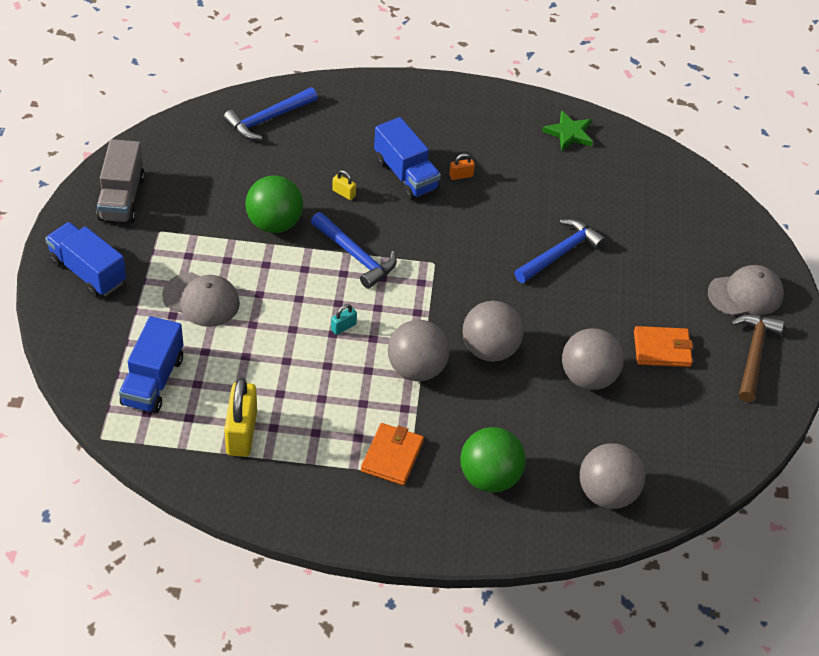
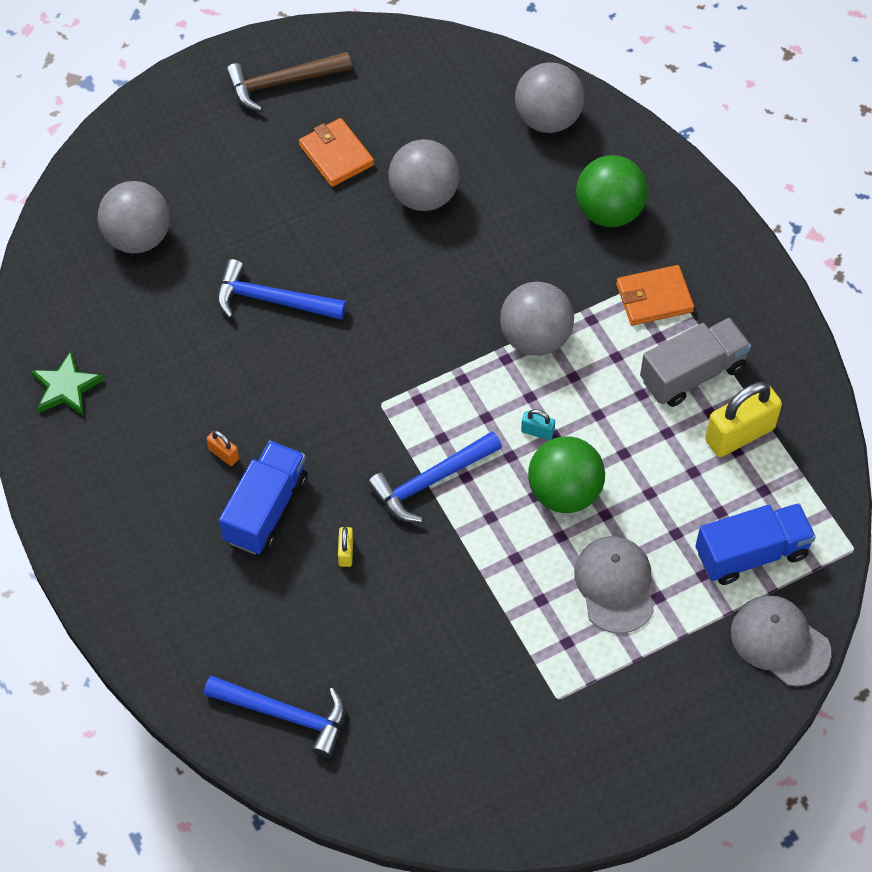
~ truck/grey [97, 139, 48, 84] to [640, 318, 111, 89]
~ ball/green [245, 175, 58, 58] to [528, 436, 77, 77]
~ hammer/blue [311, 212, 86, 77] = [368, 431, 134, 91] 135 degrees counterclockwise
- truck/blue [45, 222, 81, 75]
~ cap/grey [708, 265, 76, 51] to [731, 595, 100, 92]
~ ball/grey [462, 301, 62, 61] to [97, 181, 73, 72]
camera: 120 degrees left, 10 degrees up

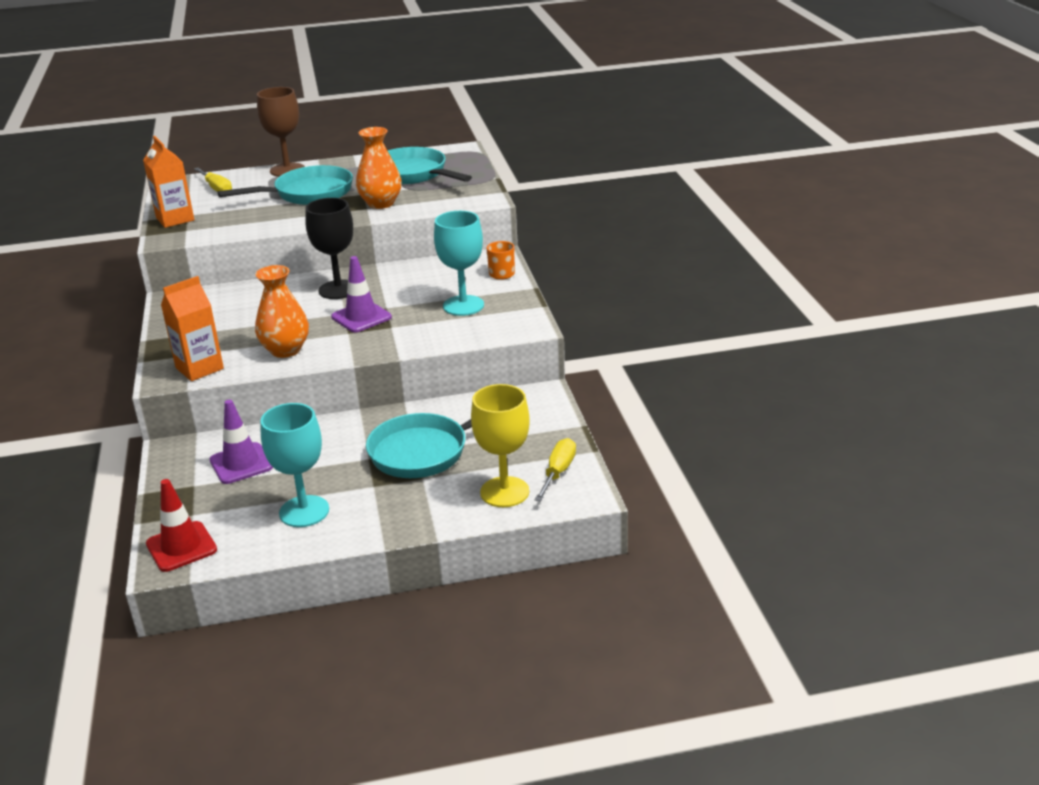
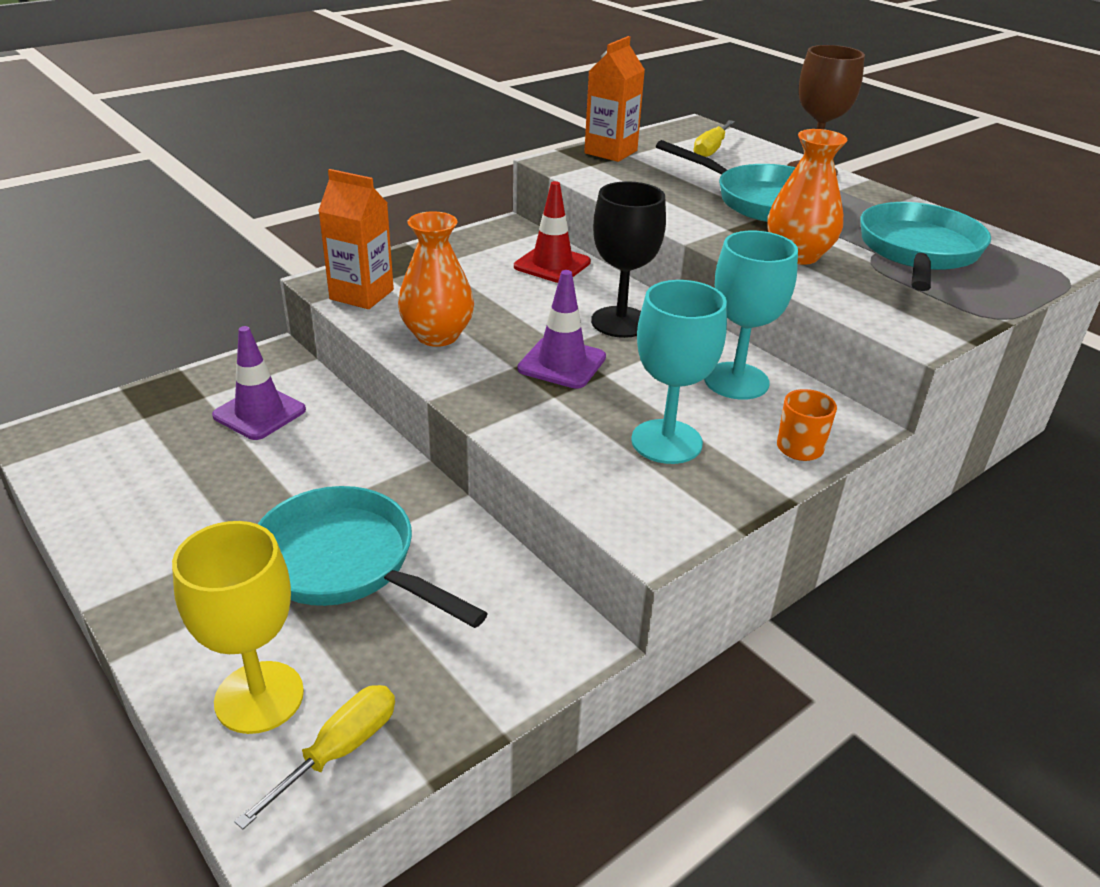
~ goblet/turquoise [260, 403, 69, 124] to [704, 231, 94, 169]
~ screwdriver/yellow [535, 438, 41, 64] = [234, 685, 161, 144] 45 degrees counterclockwise
~ traffic cone/red [146, 479, 71, 93] to [514, 181, 77, 102]
camera: 60 degrees right, 5 degrees up

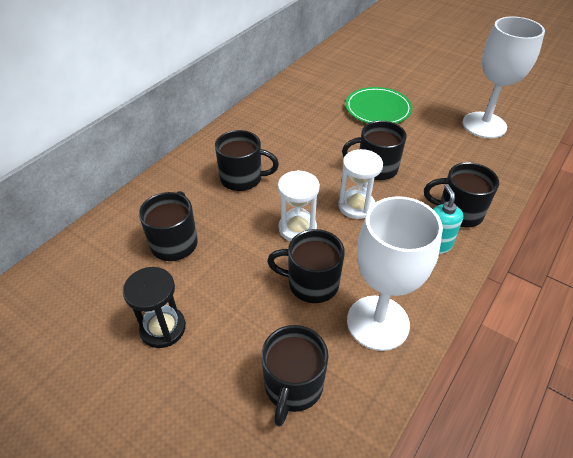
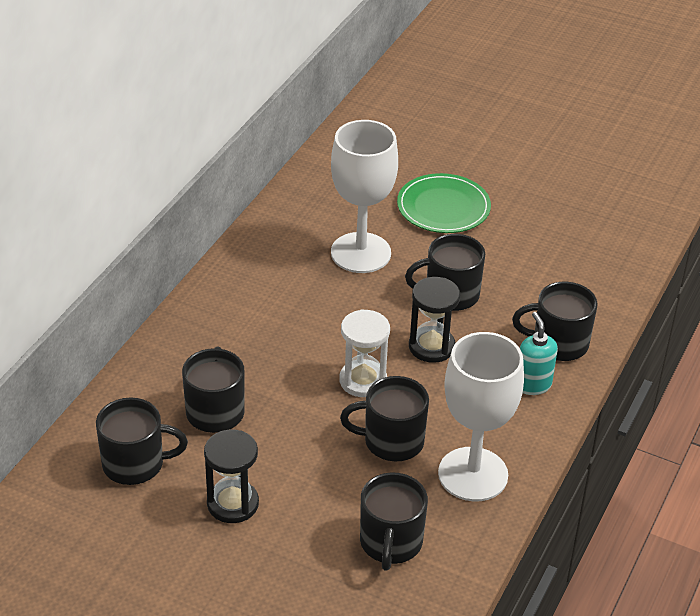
~ goblet/white [463, 17, 82, 122] to [331, 120, 67, 153]
~ mug/black [215, 130, 64, 61] to [96, 398, 92, 87]
~ hourglass/white [338, 149, 45, 70] to hourglass/black [409, 277, 51, 86]
camera: 10 degrees left, 5 degrees down

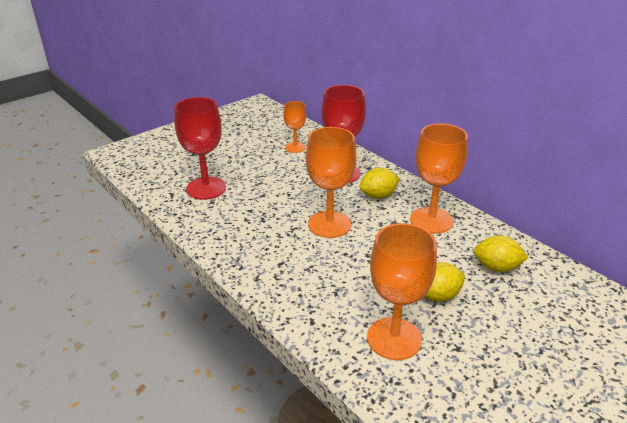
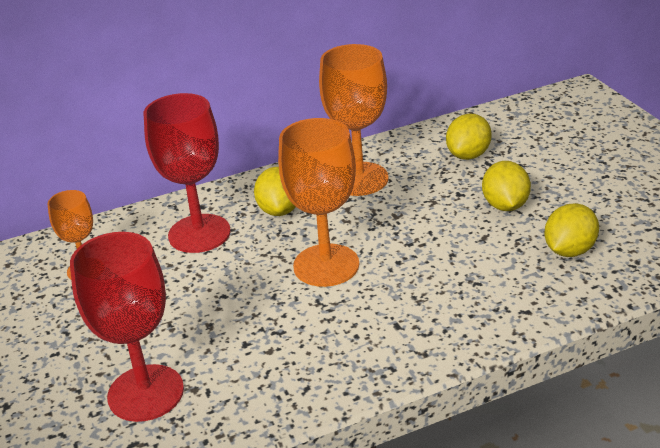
~ goblet/orange [367, 223, 70, 137] to lemon/yellow [544, 203, 55, 54]
camera: 70 degrees left, 0 degrees up

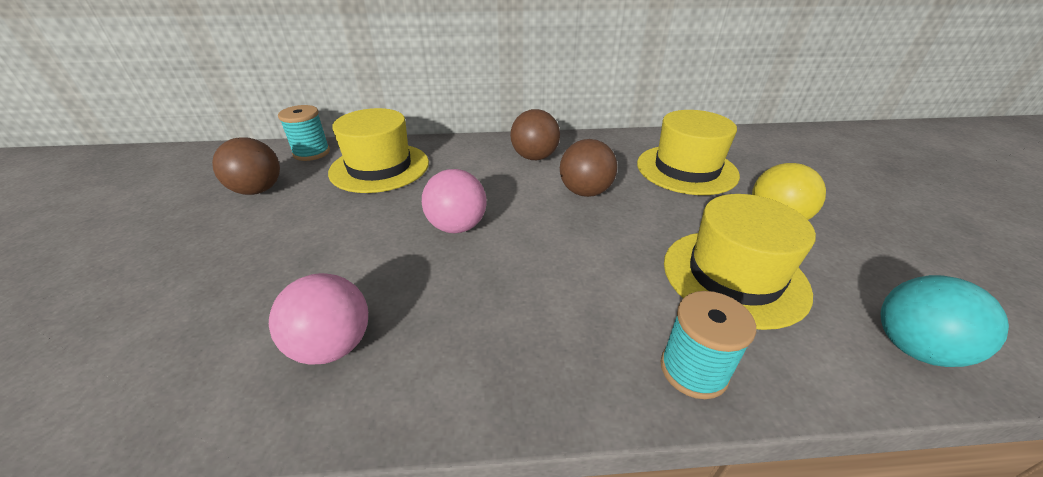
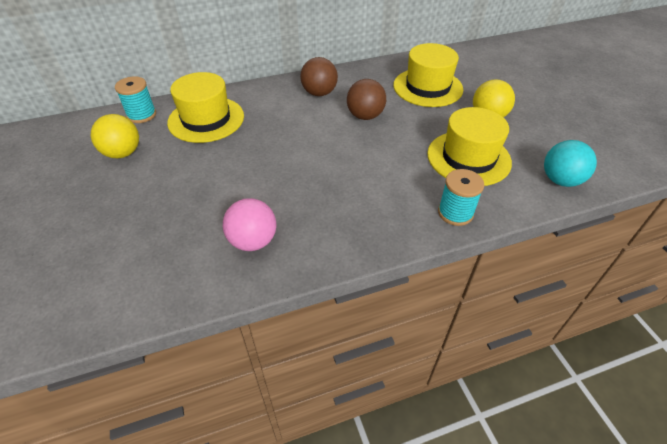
~ ball/brown [212, 137, 68, 58] to ball/yellow [91, 114, 48, 44]
- ball/pink [422, 169, 65, 64]
camera: 15 degrees left, 10 degrees up

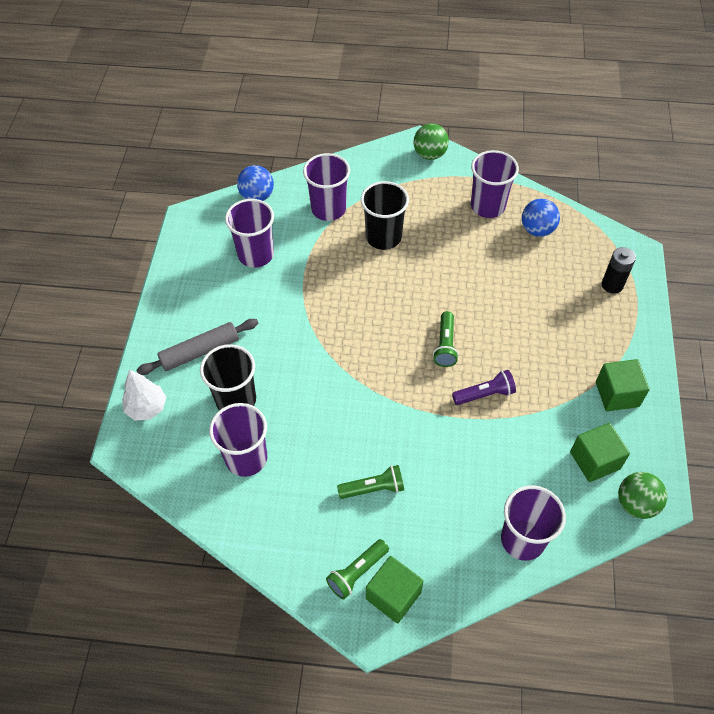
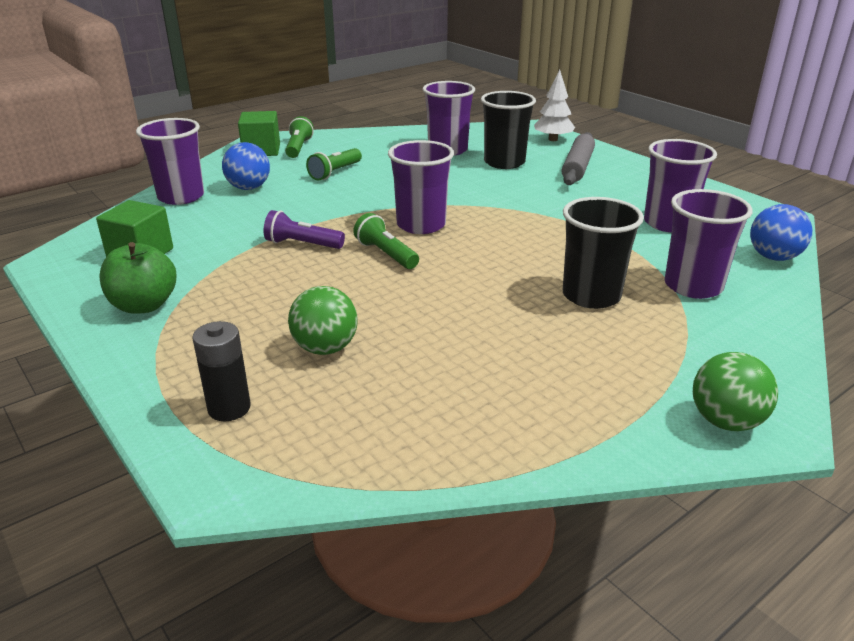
~ cup/purple [471, 150, 48, 68] to [388, 140, 66, 94]
~ ball/blue [522, 199, 38, 38] to [222, 142, 48, 48]
~ cube/green [596, 359, 54, 52] to apple/green [99, 242, 77, 72]
~ flashlight/purple [452, 370, 64, 35] = [263, 210, 82, 39] 75 degrees clockwise
~ ball/green [618, 472, 49, 47] to [288, 286, 70, 69]
camera: 135 degrees right, 25 degrees down

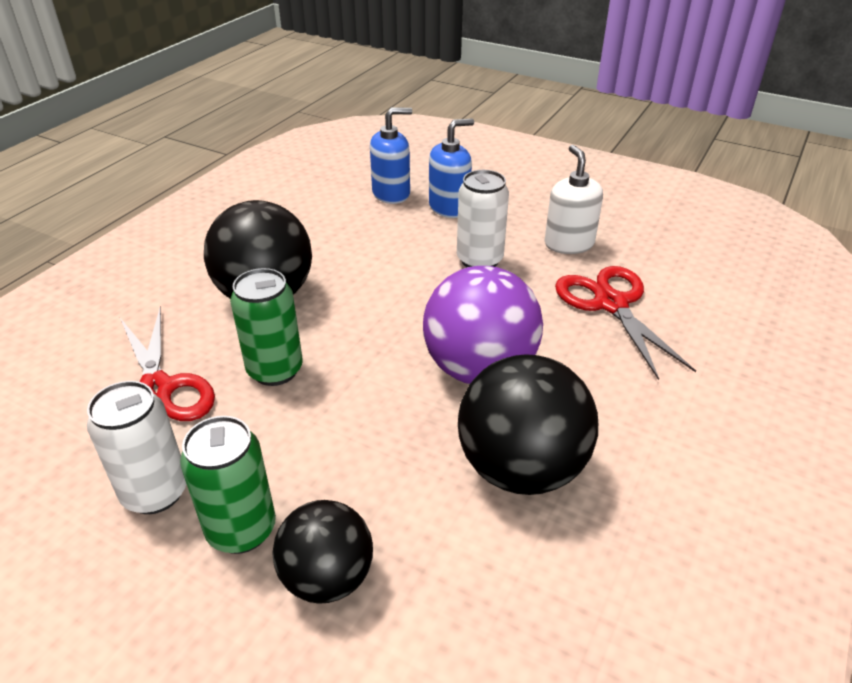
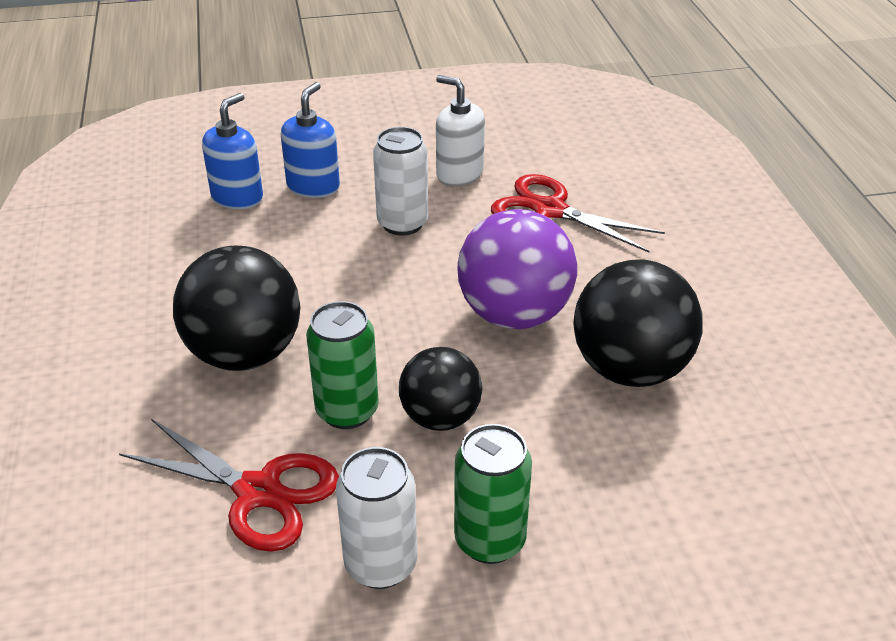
~ ball/black [272, 500, 101, 104] to [399, 347, 83, 84]
camera: 40 degrees left, 0 degrees up

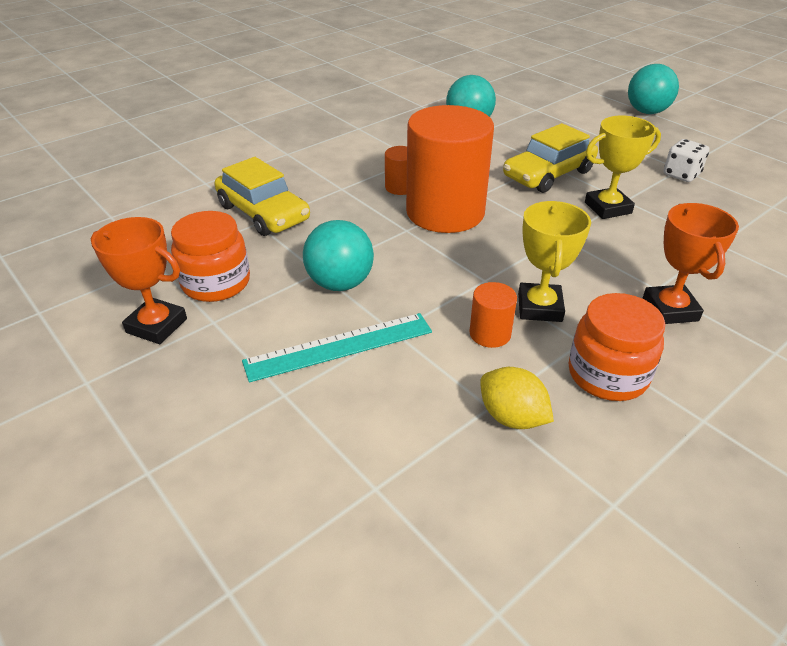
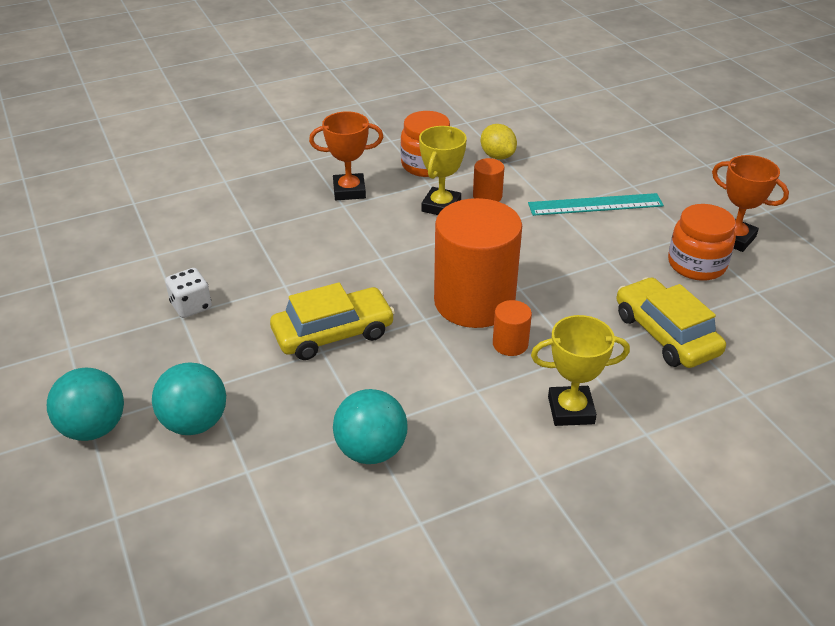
~ trophy/yellow [585, 116, 76, 103] to [531, 315, 99, 111]
~ trophy/orange [643, 203, 96, 121] = [309, 111, 74, 89] 75 degrees clockwise
~ ball/turquoise [303, 220, 71, 71] to [152, 363, 74, 72]
camera: 165 degrees left, 0 degrees up

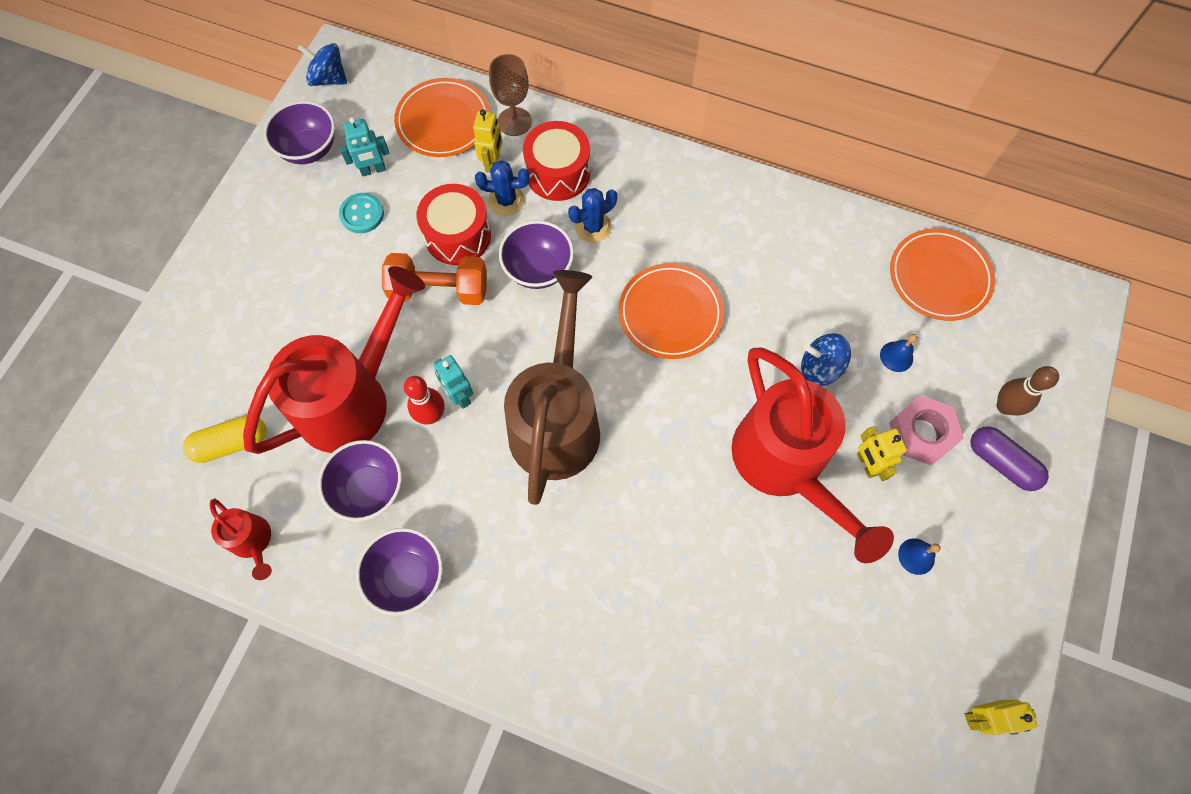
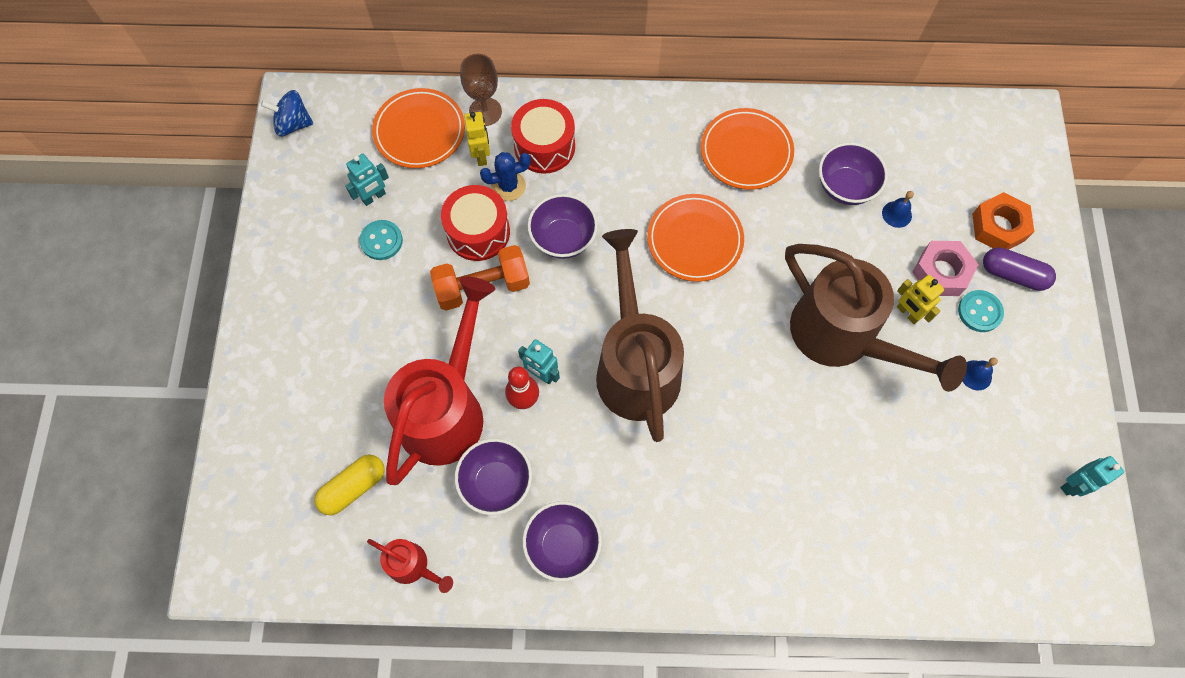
~ bowl/purple [264, 101, 71, 63] to [819, 142, 69, 63]
- cactus/blue [568, 188, 49, 55]
~ plate/orange [890, 228, 105, 93] to [701, 108, 93, 82]
- spinning top/blue [801, 333, 50, 53]
~ watering can/red [731, 348, 163, 215] to watering can/brown [785, 244, 182, 148]
~ bowling pin/brown [997, 366, 62, 49] to nut/orange [972, 192, 62, 58]
~ robot/yellow [965, 700, 72, 35] to robot/turquoise [1060, 456, 64, 40]
+ button/turquoise [958, 290, 46, 42]
camera: 20 degrees left, 0 degrees up

